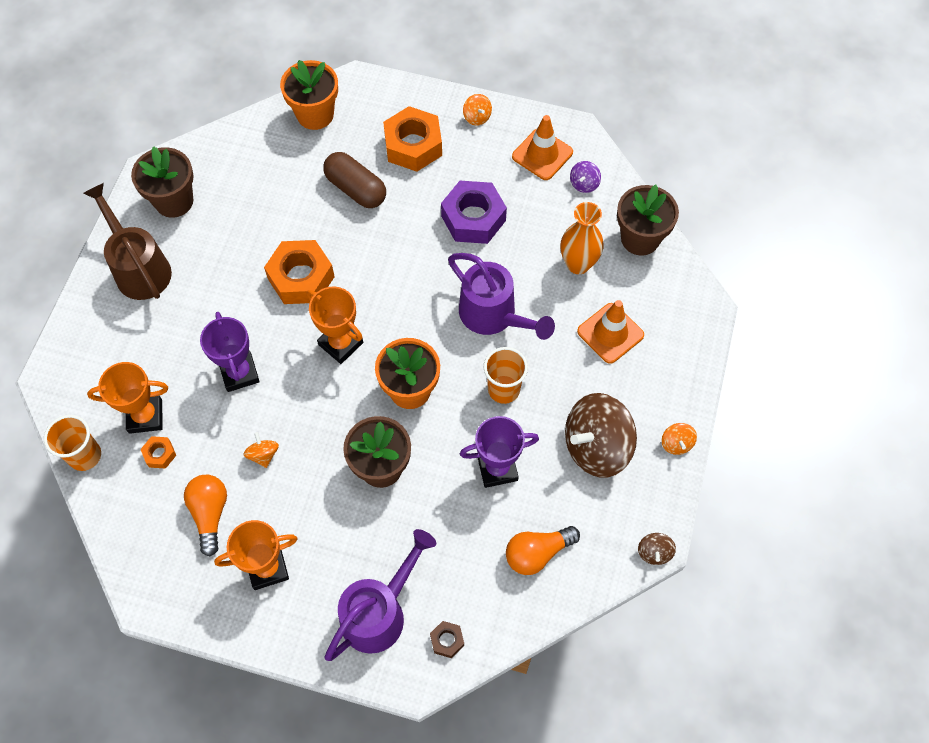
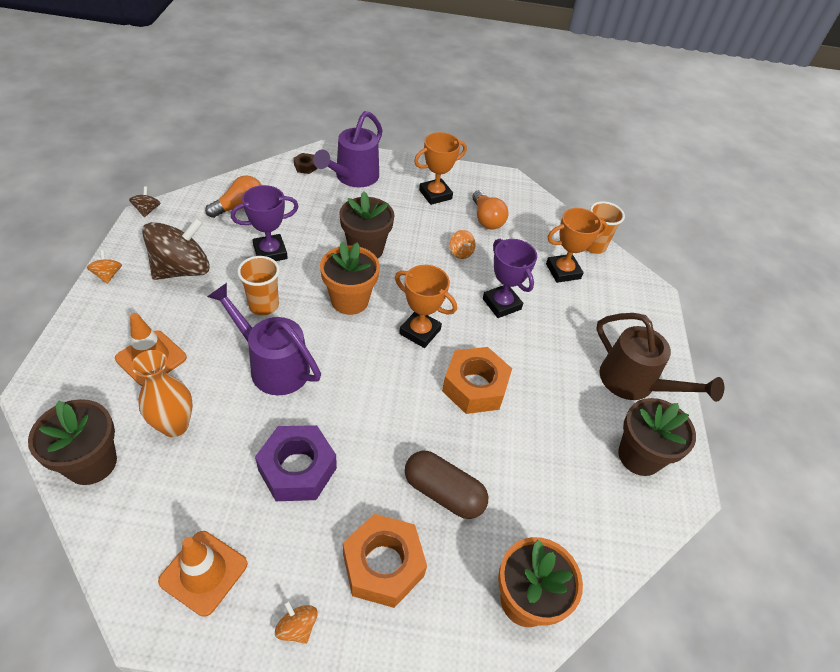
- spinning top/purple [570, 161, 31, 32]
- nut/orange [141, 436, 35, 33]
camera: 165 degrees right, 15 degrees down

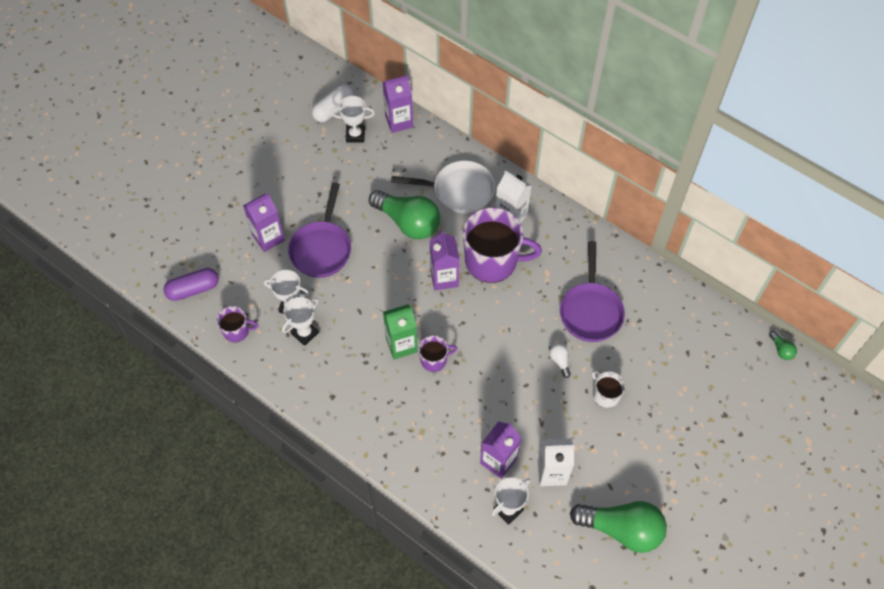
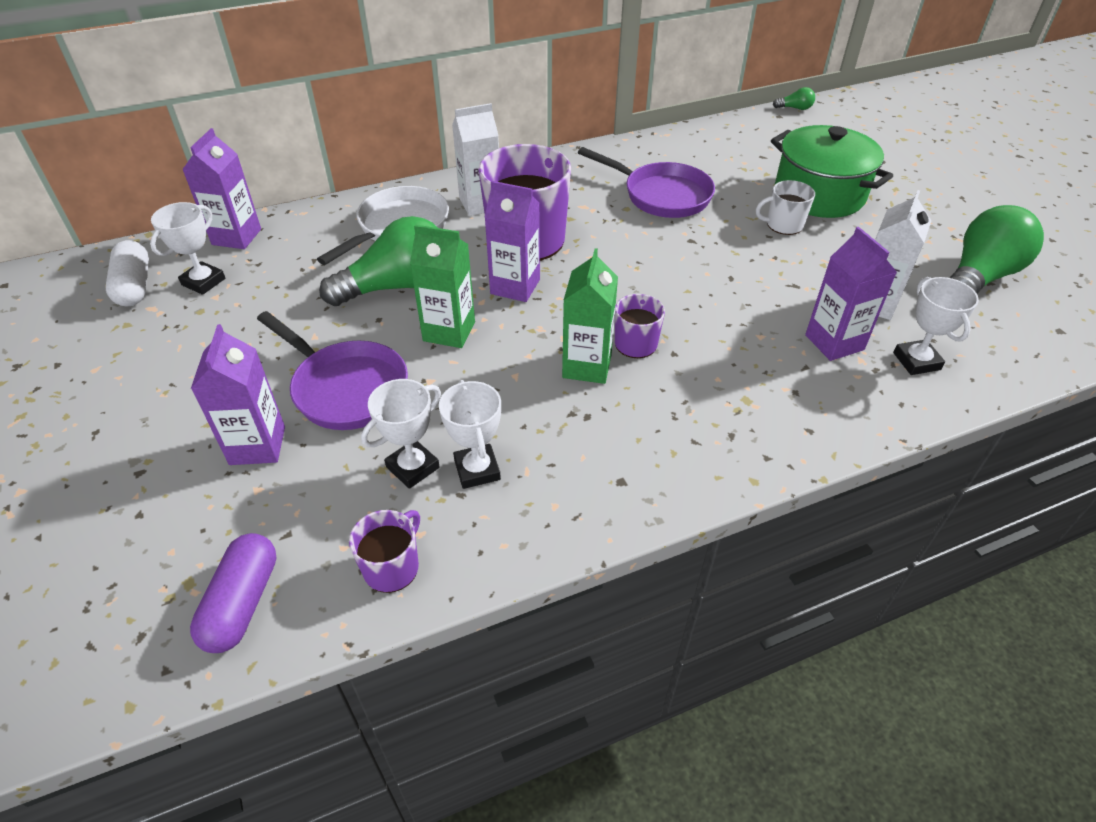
- light bulb/white [549, 343, 22, 35]
+ pot/green [771, 125, 122, 93]
+ carton/green [410, 225, 65, 123]
camera: 60 degrees left, 15 degrees down

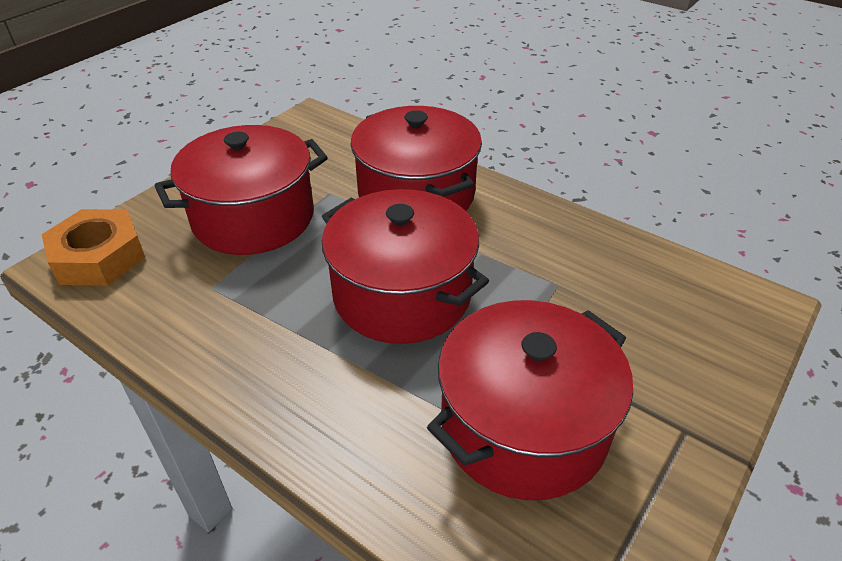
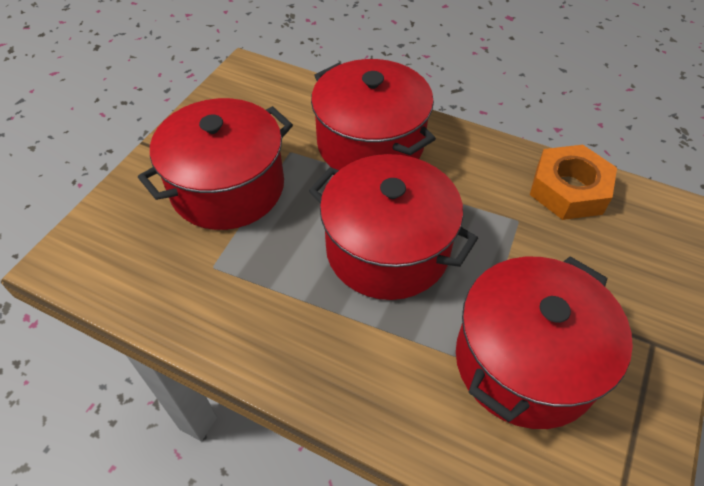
~ nut/orange [42, 209, 104, 77] to [530, 145, 87, 75]
camera: 10 degrees left, 10 degrees up

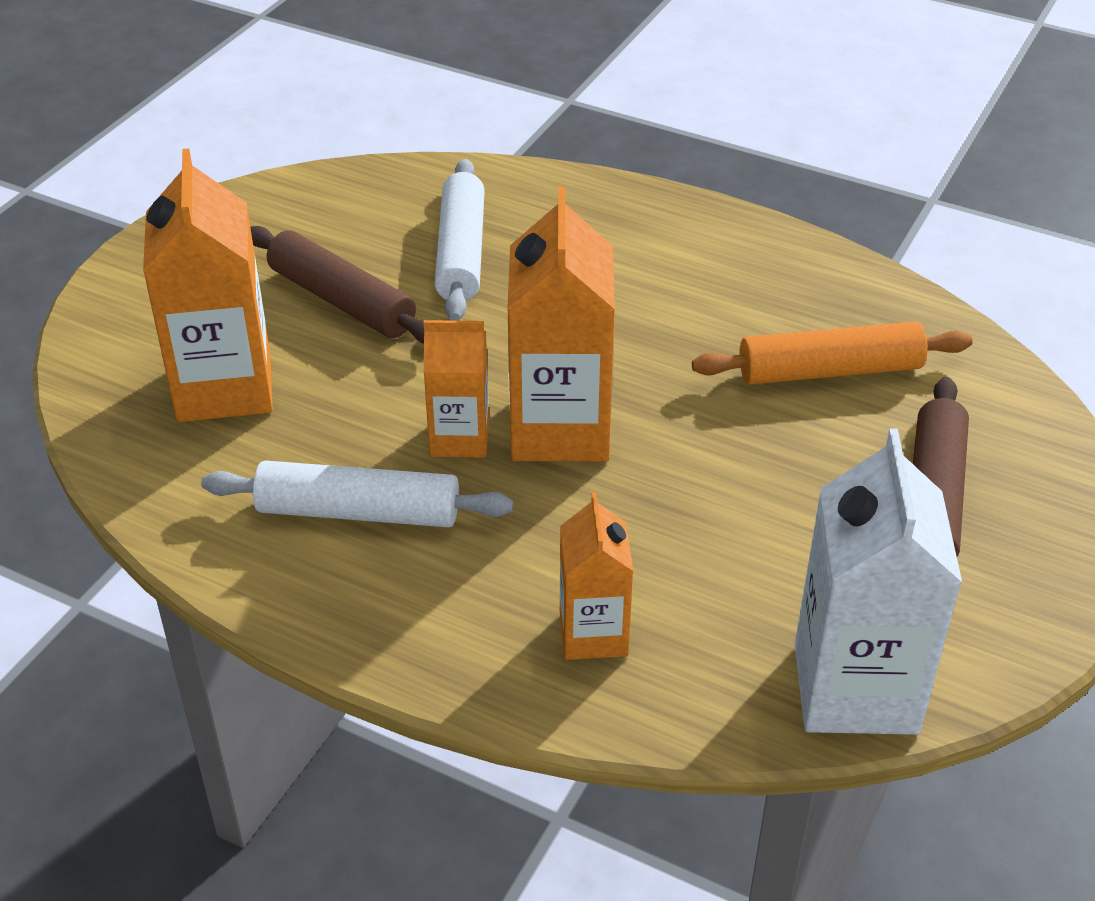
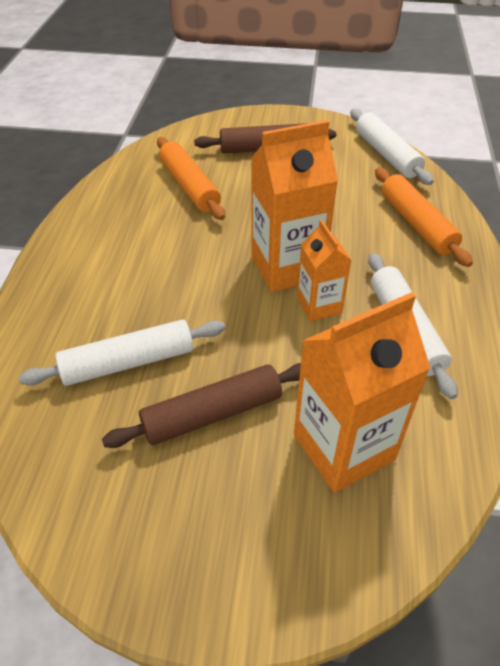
~ rolling pin/brown [250, 226, 174, 118] = [102, 363, 199, 85] 45 degrees clockwise
~ carton/white [795, 428, 167, 307] to rolling pin/white [350, 109, 84, 76]
~ carton/orange [560, 492, 73, 168] to rolling pin/orange [375, 168, 98, 99]
camera: 110 degrees left, 5 degrees up

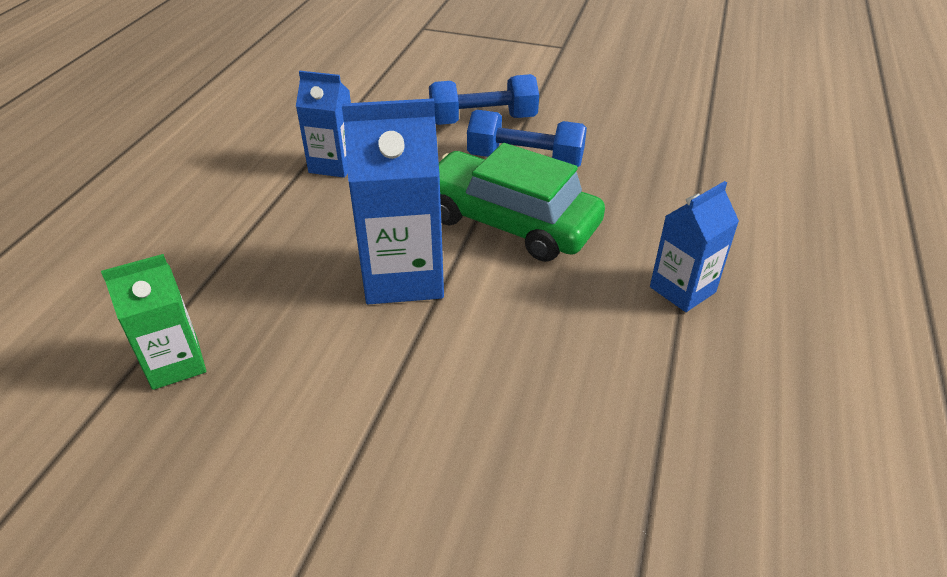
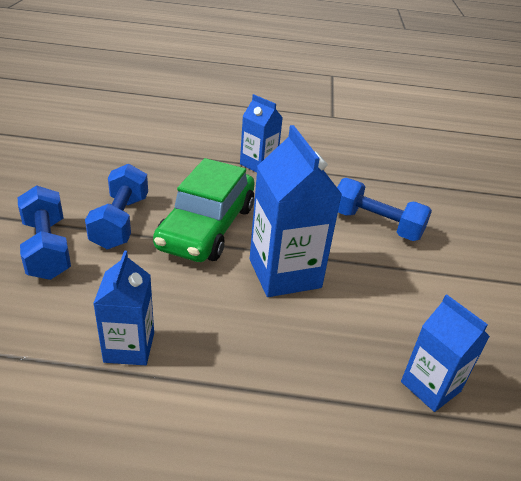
~ carton/green [101, 254, 105, 136] to carton/blue [401, 294, 89, 118]
+ dumbbell/blue [337, 178, 95, 63]
camera: 105 degrees left, 5 degrees down

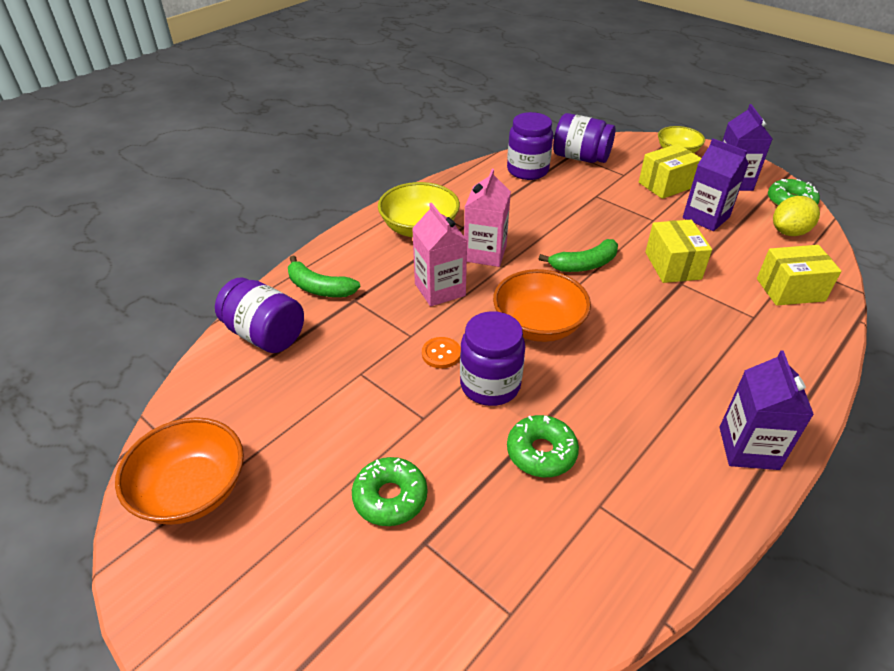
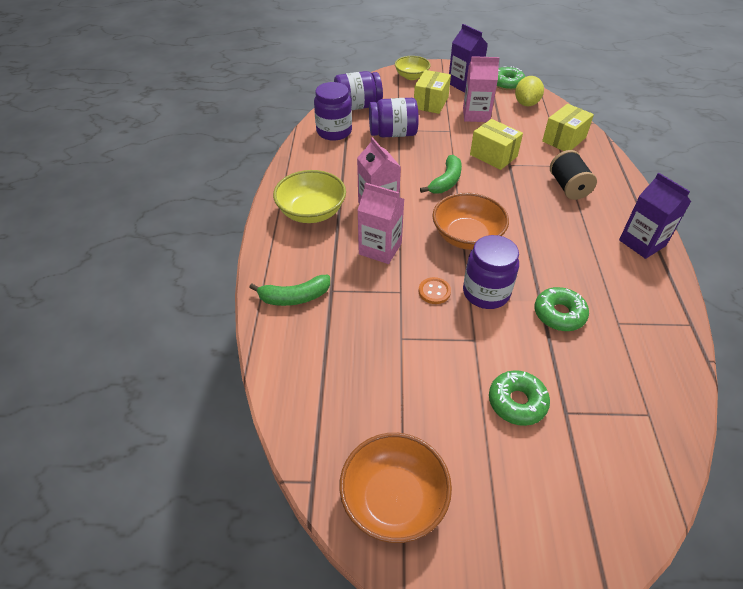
~ carton/purple [683, 138, 66, 93] to carton/pink [463, 56, 36, 66]
~ jar/purple [215, 277, 89, 76] to [369, 98, 50, 39]
+ spool/black [550, 150, 47, 50]
camera: 40 degrees left, 5 degrees up

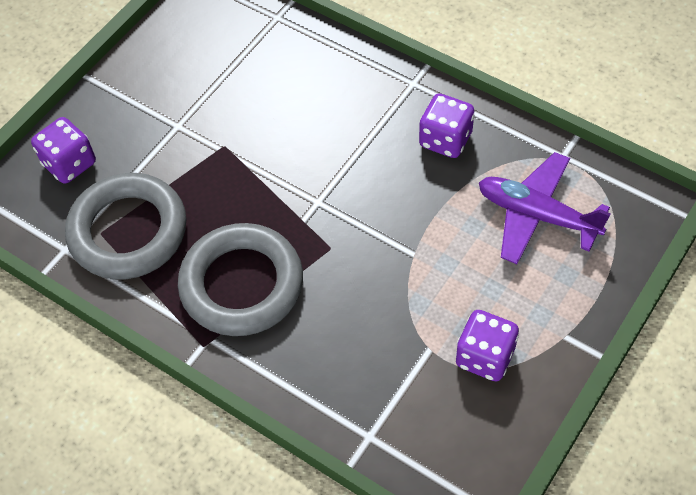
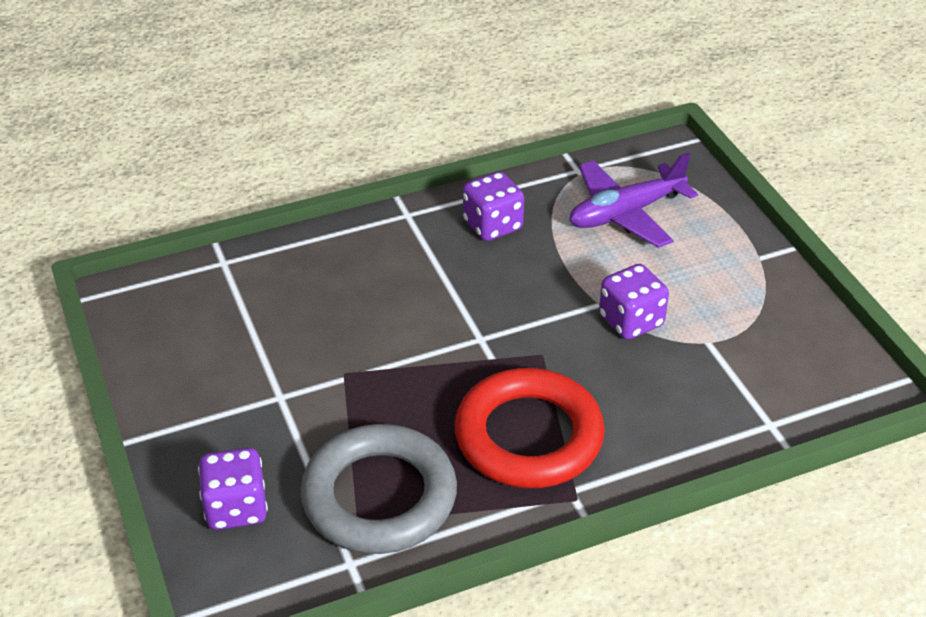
~ ring/grey [178, 223, 125, 113] to ring/red [455, 368, 150, 120]
~ dice/purple [456, 310, 63, 71] to [599, 264, 70, 76]
camera: 60 degrees left, 15 degrees down

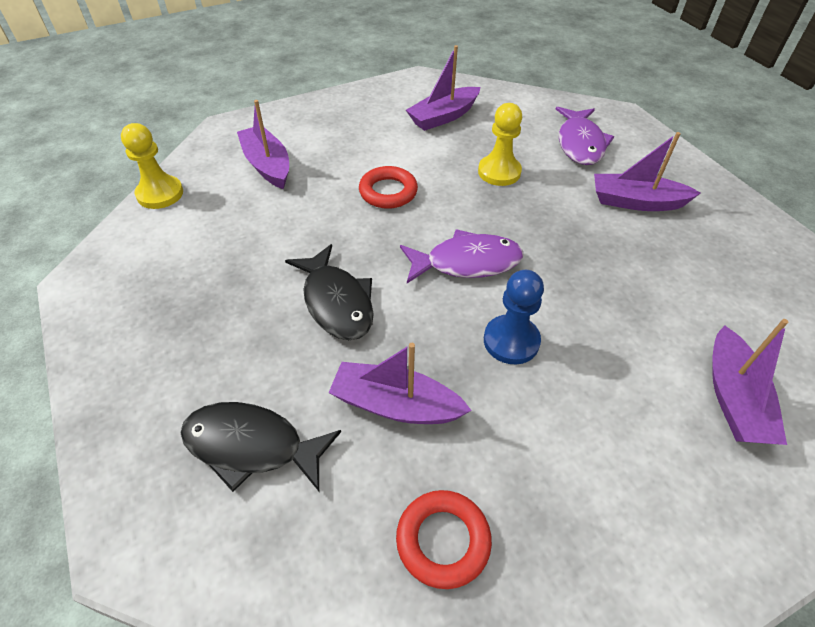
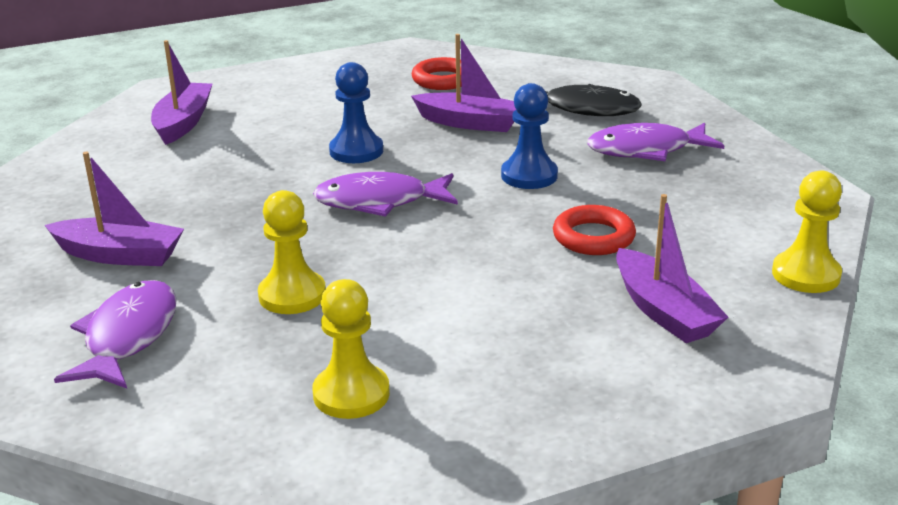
~ boat/purple [406, 45, 74, 86] to pawn/yellow [313, 279, 77, 140]
~ ring/red [359, 166, 59, 43] to [553, 205, 83, 50]
~ fish/black [285, 244, 89, 96] to pawn/blue [501, 83, 57, 106]
+ fish/purple [588, 123, 136, 38]
camera: 175 degrees left, 20 degrees down

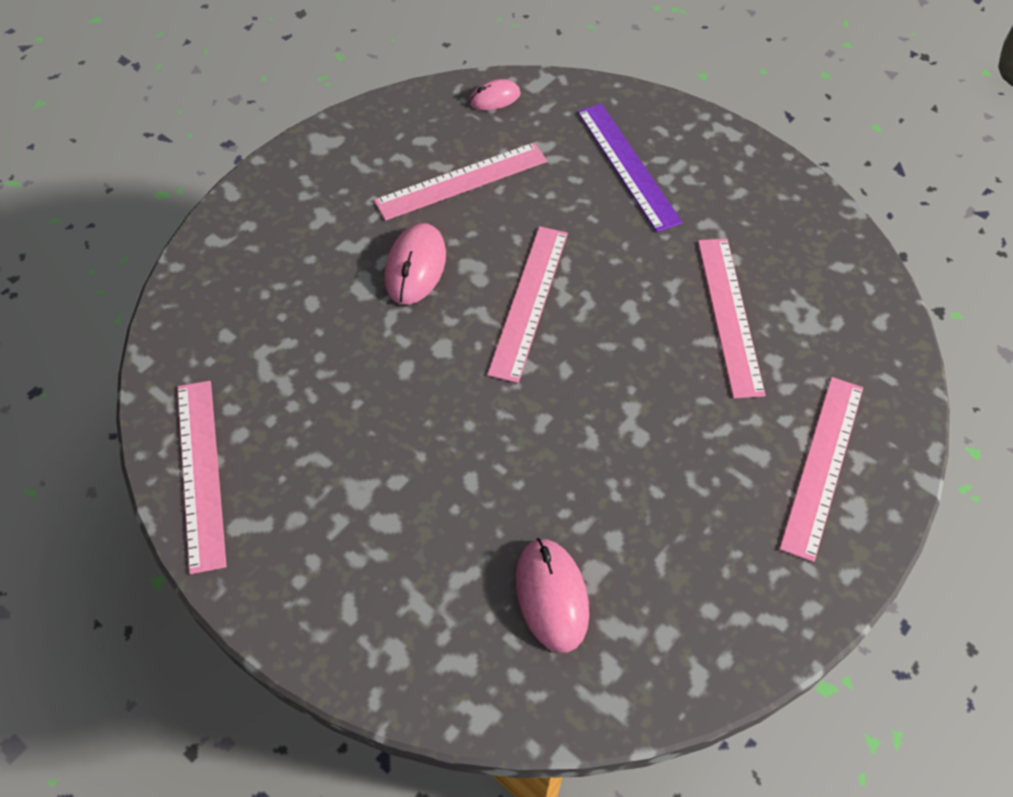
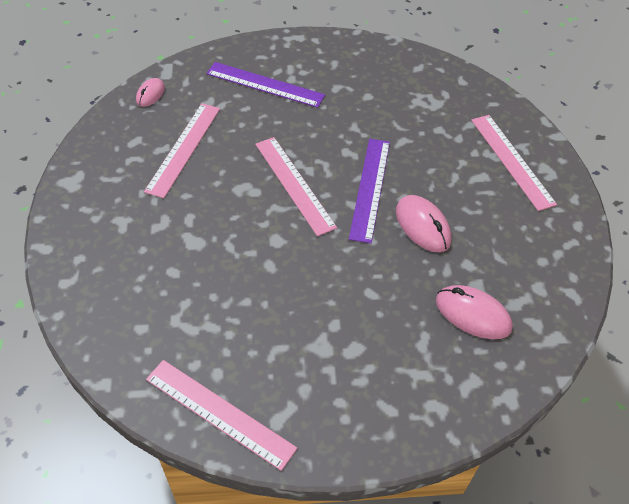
~ mouse/pink [384, 223, 62, 82] to [396, 195, 55, 57]
- ruler/pink [698, 239, 68, 160]
+ ruler/purple [349, 139, 41, 104]
camera: 45 degrees left, 5 degrees down

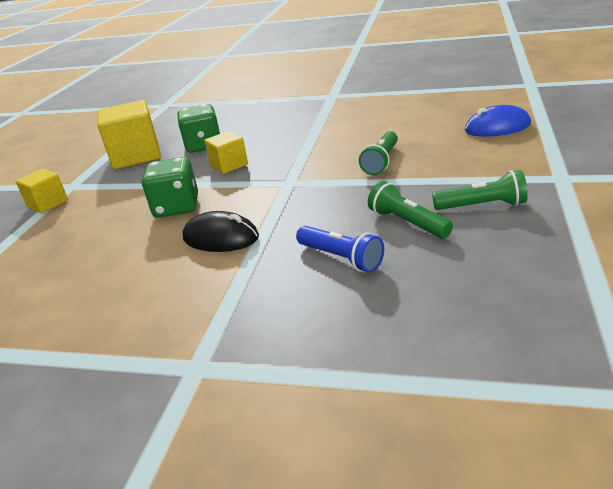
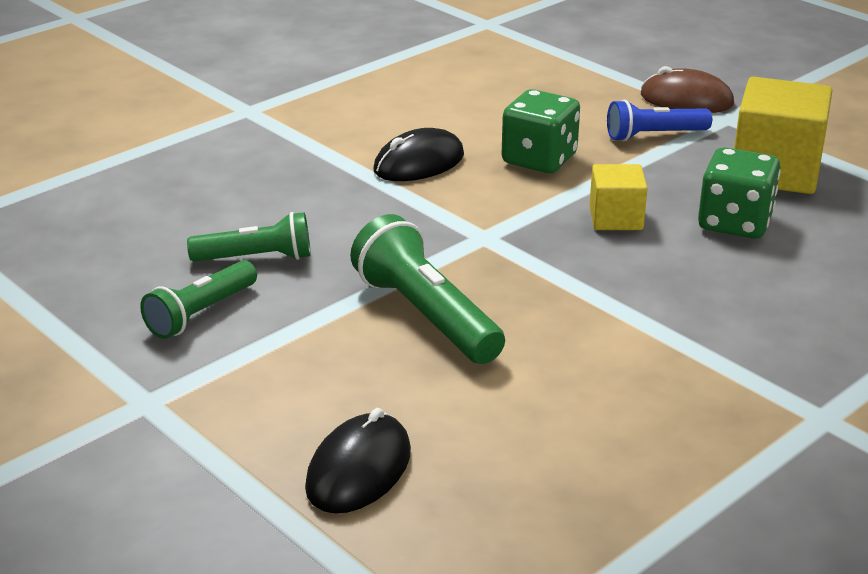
~ mouse/blue [465, 105, 66, 32] to mouse/black [305, 408, 106, 105]
~ flashlight/green [359, 131, 39, 44] = [350, 214, 155, 150] x1.53
~ cube/yellow [15, 168, 53, 45] to mouse/brown [641, 66, 93, 47]
~ flashlight/blue [296, 226, 88, 47] to [607, 100, 105, 41]
camera: 120 degrees right, 0 degrees up

